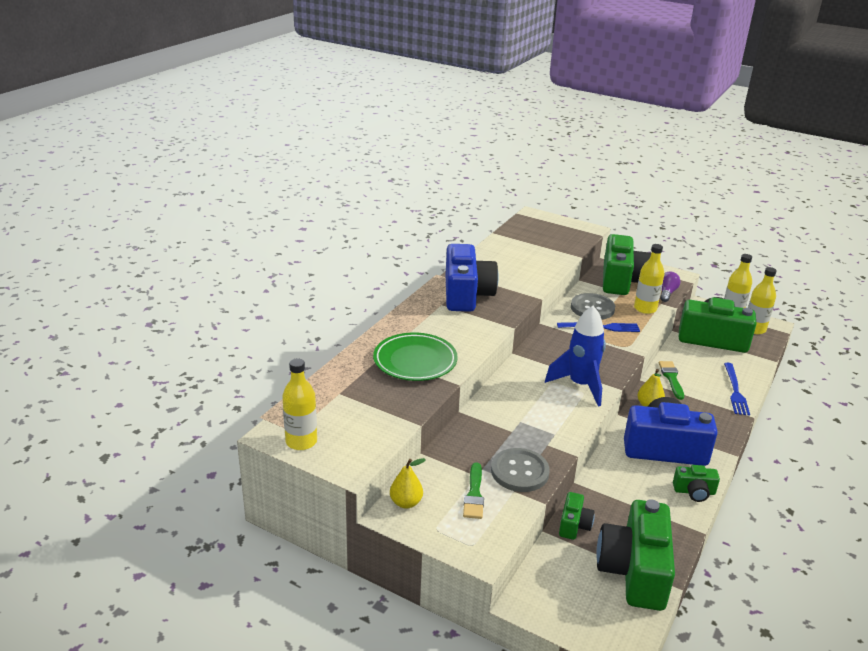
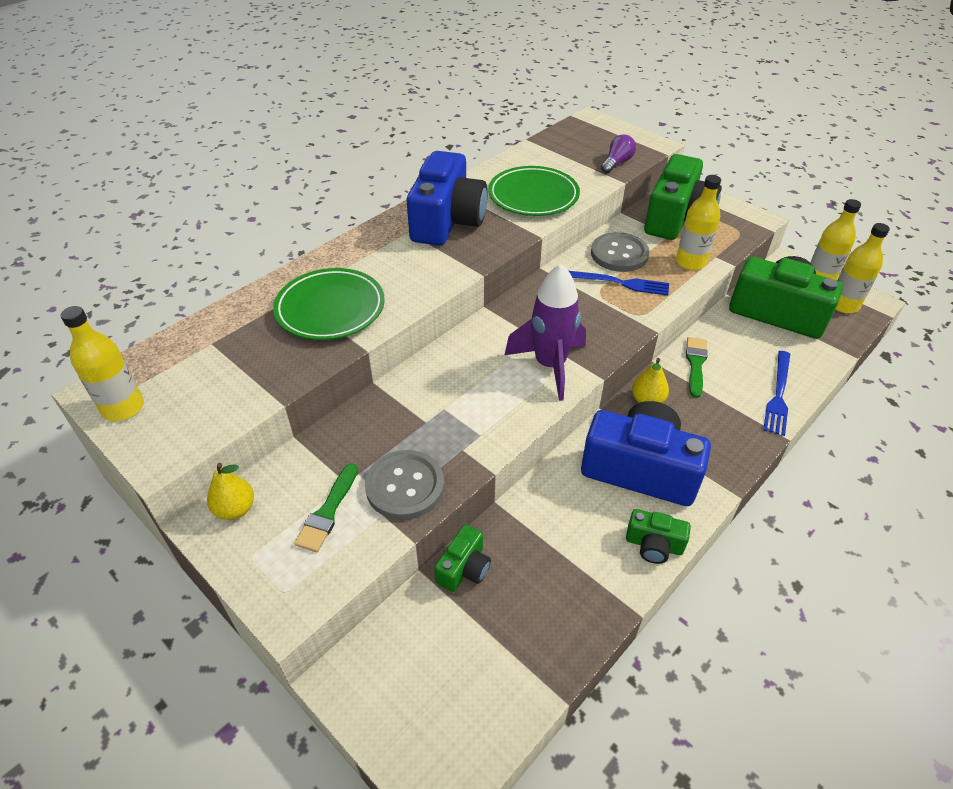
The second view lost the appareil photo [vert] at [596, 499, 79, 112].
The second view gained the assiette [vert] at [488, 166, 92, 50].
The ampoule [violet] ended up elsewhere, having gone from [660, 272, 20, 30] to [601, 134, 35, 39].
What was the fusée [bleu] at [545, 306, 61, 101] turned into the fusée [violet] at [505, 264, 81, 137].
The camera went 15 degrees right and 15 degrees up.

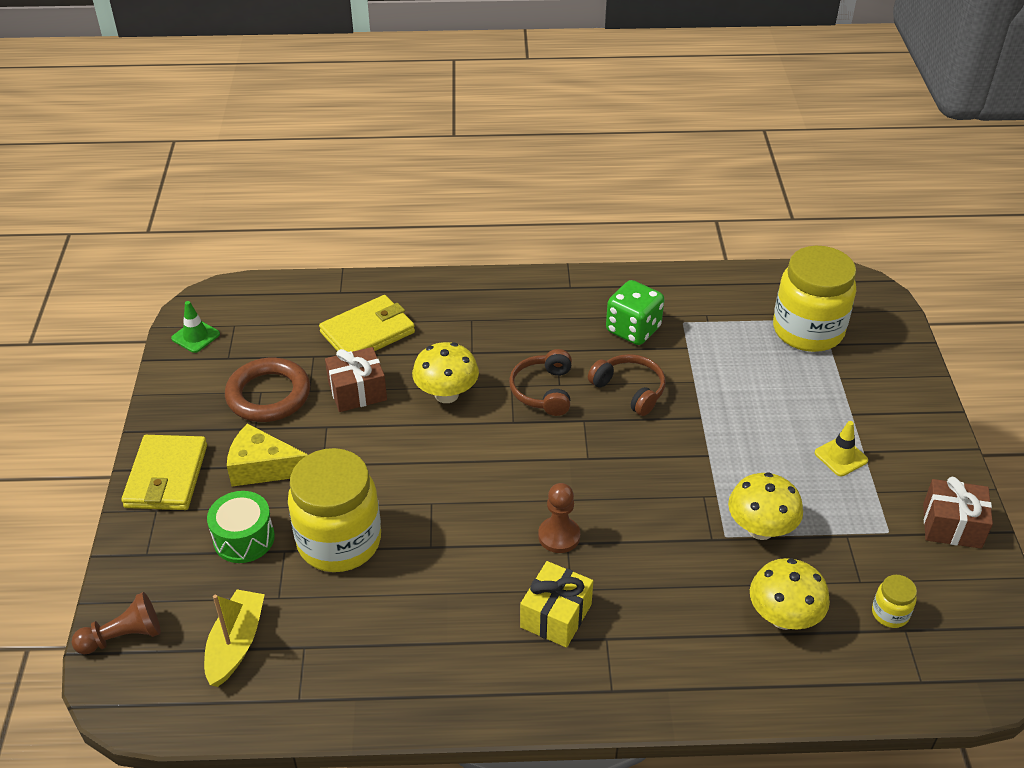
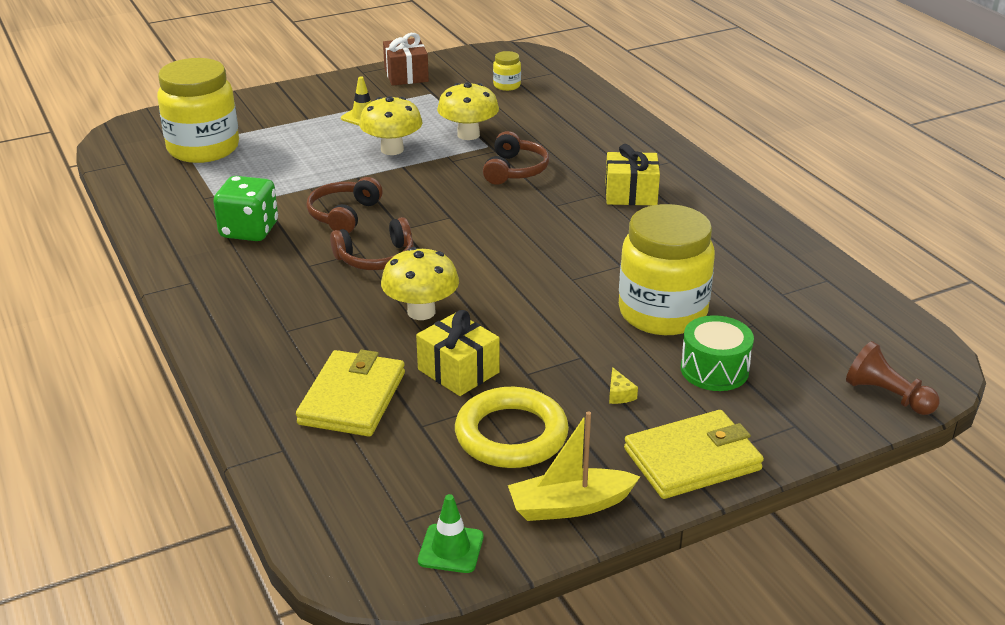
The second view lost the pion [marron] at [538, 483, 42, 70].
The second view gained the casque audio [marron] at [483, 131, 66, 54].
The bateau [jaune] ended up elsewhere, having gone from [204, 590, 61, 97] to [508, 411, 132, 110].
The champignon [jaune] ended up elsewhere, having gone from [750, 558, 80, 72] to [359, 96, 63, 59].
What was the anneau [marron] at [225, 358, 85, 64] turned into the anneau [jaune] at [455, 387, 114, 81].
What was the cadeau [marron] at [325, 347, 62, 65] turned into the cadeau [jaune] at [416, 310, 84, 86].
The portefeuille [jaune] at [319, 295, 96, 57] ended up facing another way, 75 degrees clockwise from before.
The size of the fromage [jaune] at [227, 423, 81, 63] changed by a factor of 0.41.
The camera went 115 degrees left and 10 degrees down.

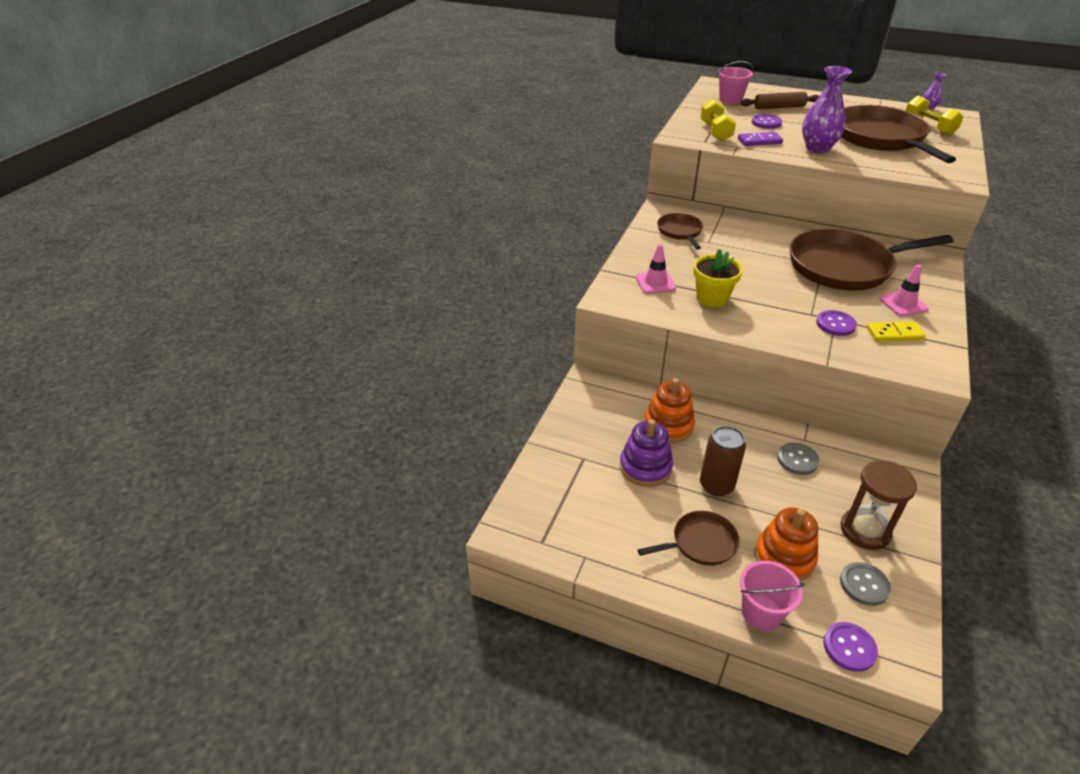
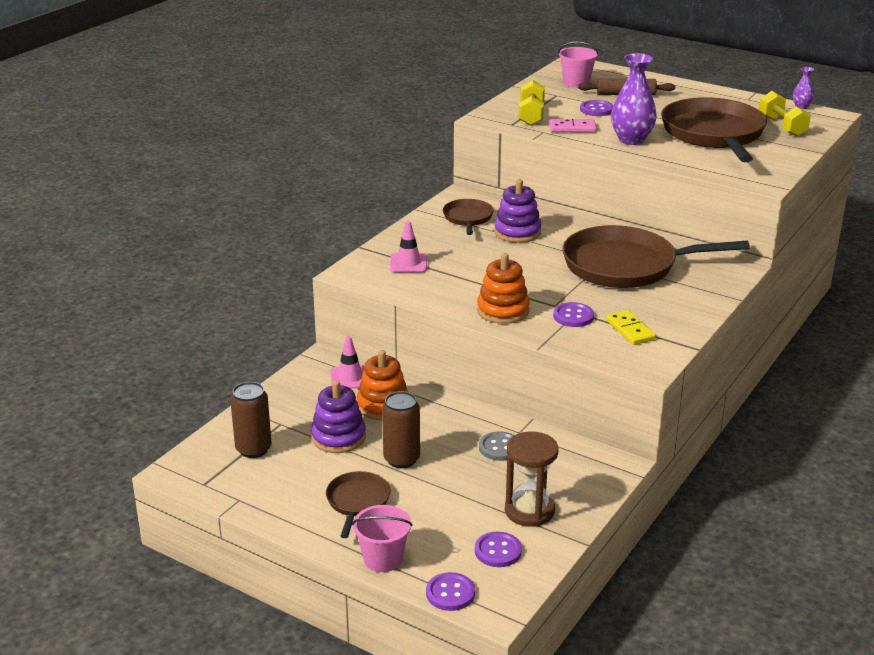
The second view lost the pot de fleurs [jaune] at [693, 249, 50, 58].
The second view gained the canette [marron] at [230, 382, 42, 76].
The second view gained the jouet à empiler [violet] at [494, 179, 47, 64].
The jouet à empiler [orange] ended up elsewhere, having gone from [755, 507, 63, 74] to [477, 253, 53, 71].
The cône de chantier [rose] ended up elsewhere, having gone from [879, 264, 50, 52] to [330, 336, 34, 53].
What was the domino [violet] at [738, 132, 45, 14] turned into the domino [rose] at [550, 119, 47, 13].
What was the bouton [gris] at [840, 562, 51, 44] turned into the bouton [violet] at [475, 532, 47, 35].
The poêle [marron] at [638, 511, 102, 55] ended up facing another way, 75 degrees counterclockwise from before.
The domino [jaune] at [867, 321, 59, 21] ended up facing another way, 60 degrees clockwise from before.
The camera went 10 degrees right and 10 degrees down.

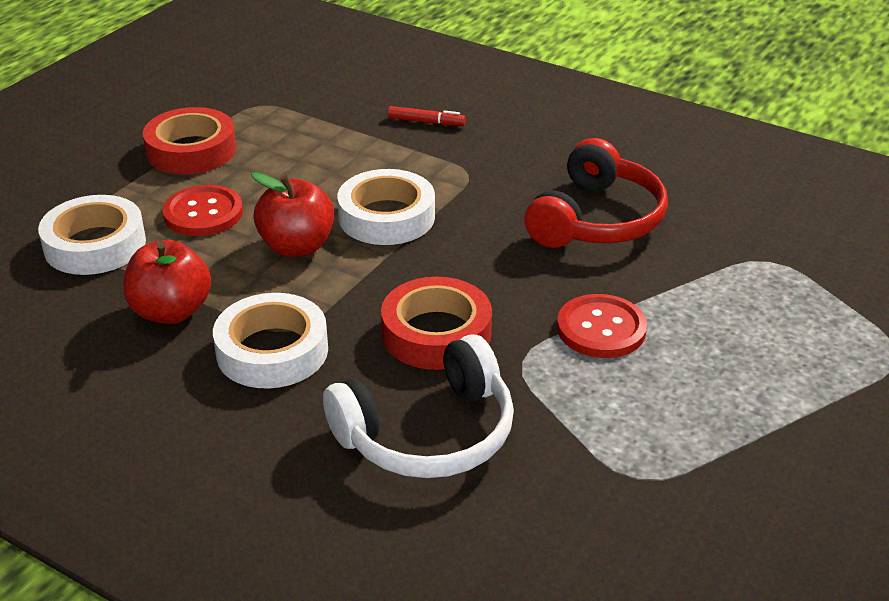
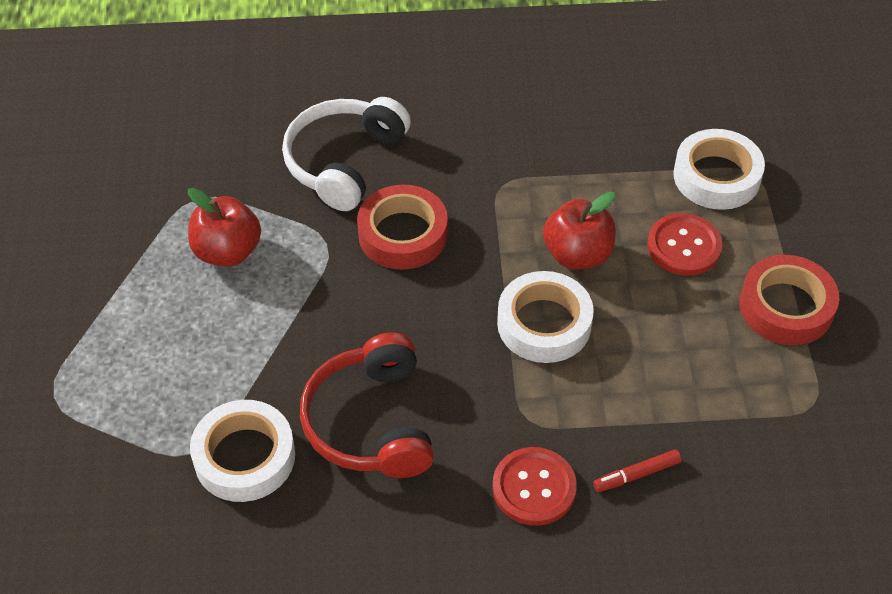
The pomme [rouge] ended up elsewhere, having gone from [123, 240, 88, 84] to [188, 188, 73, 79].
The ruban adhésif [blanc] ended up elsewhere, having gone from [213, 293, 115, 96] to [190, 400, 105, 102].
The bouton [rouge] ended up elsewhere, having gone from [557, 294, 90, 64] to [492, 447, 85, 79].
The camera went 145 degrees right and 15 degrees up.

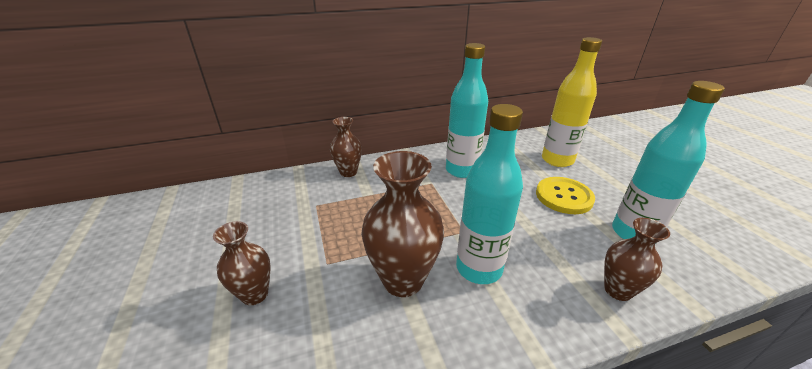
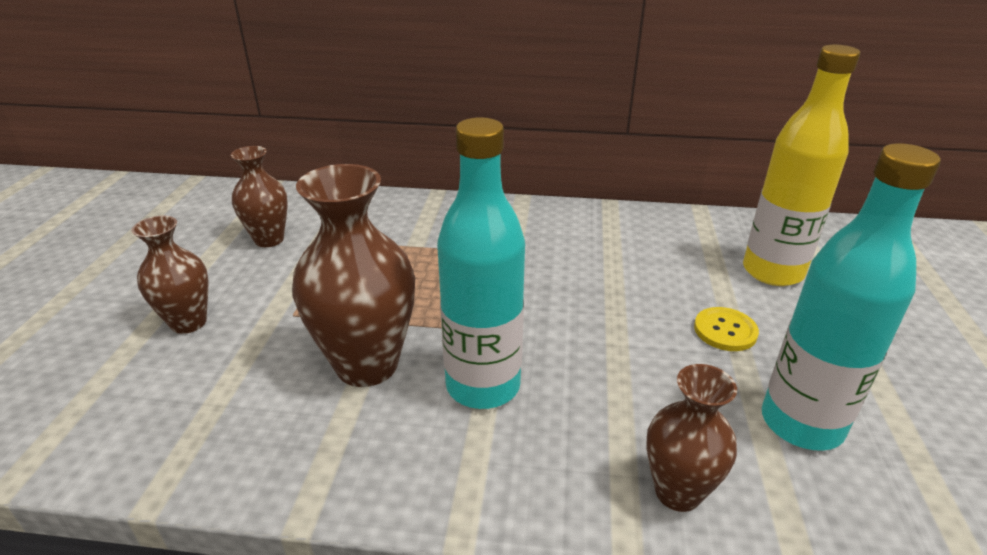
The second view lost the bouteille [turquoise] at [446, 43, 42, 135].
The vase [marron] ended up elsewhere, having gone from [330, 117, 32, 60] to [231, 146, 57, 101].
The size of the bouton [jaune] at [536, 177, 59, 37] changed by a factor of 0.61.
The camera went 25 degrees right and 0 degrees up.

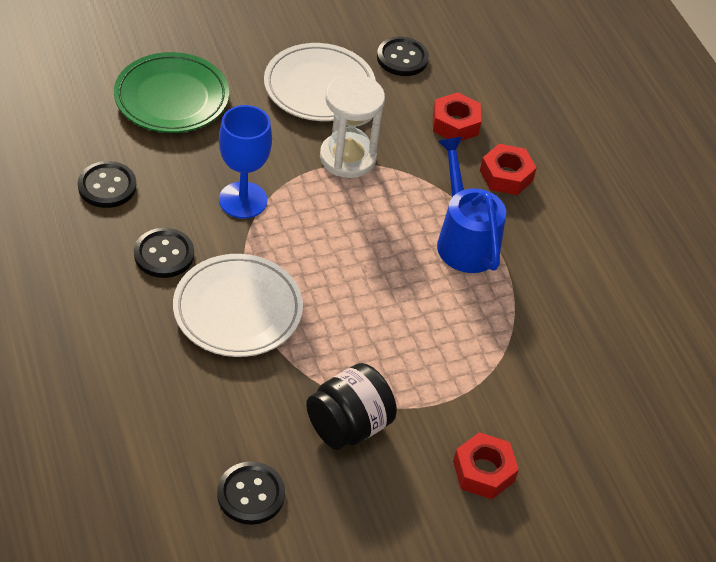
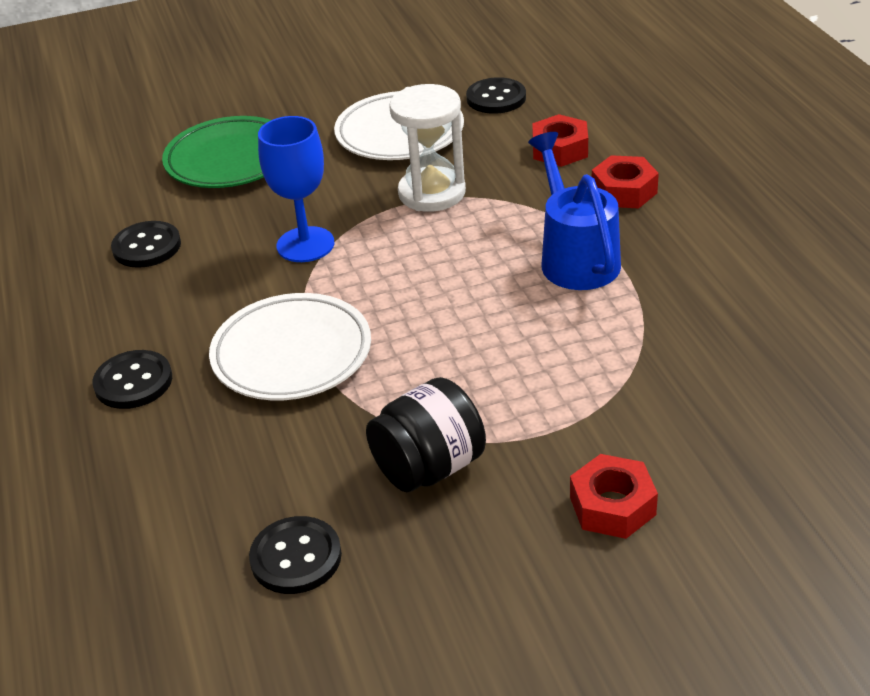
The bouton [noir] ended up elsewhere, having gone from [134, 228, 60, 50] to [92, 350, 80, 59].
The camera went 10 degrees right and 10 degrees down.

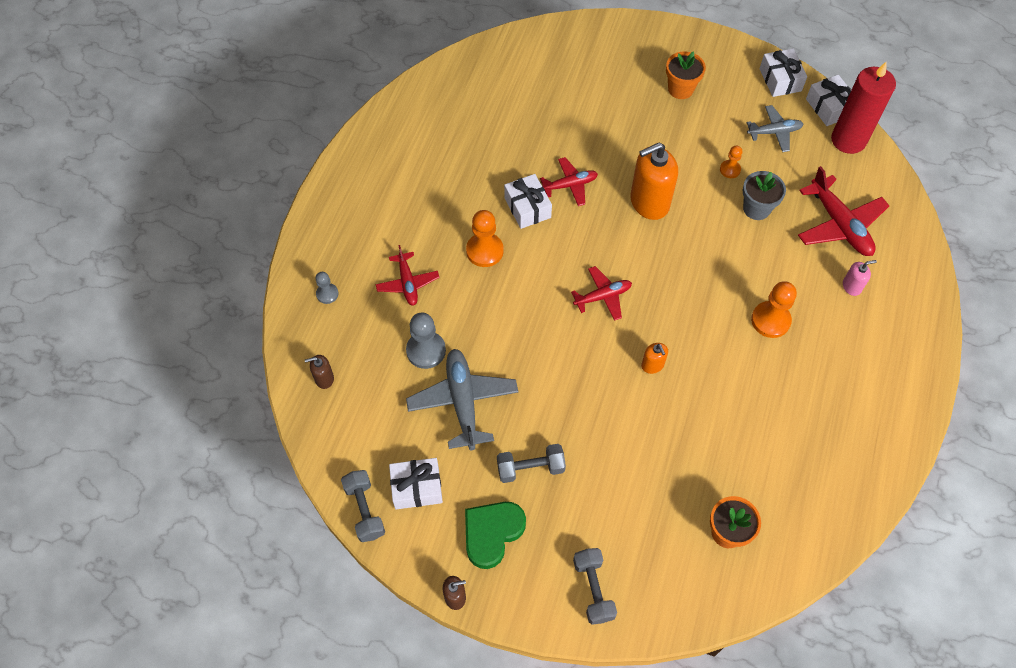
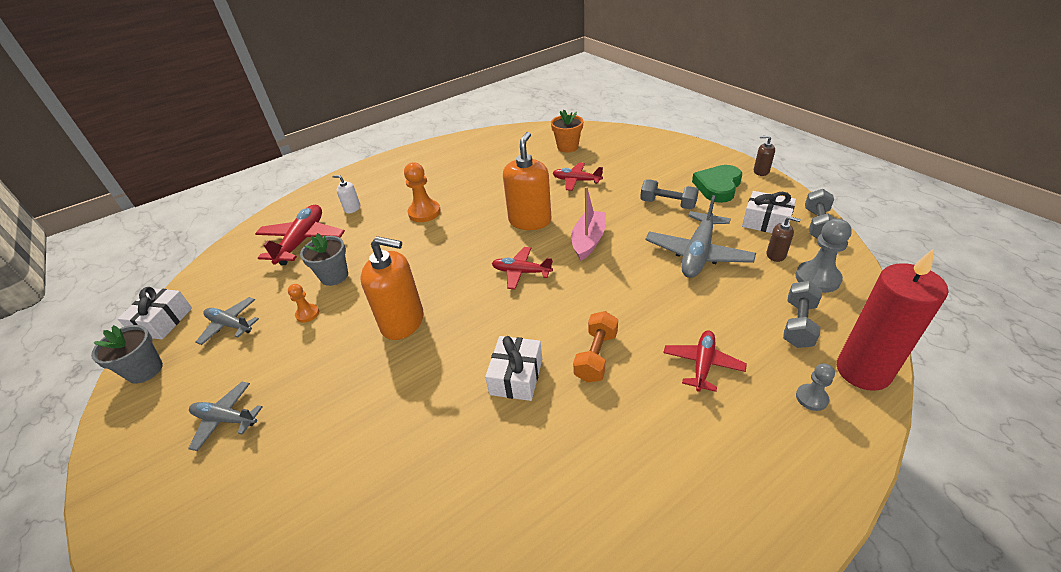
The second view gained the bateau [rose] at [571, 186, 35, 75].
The distributeur de savon [marron] ended up elsewhere, having gone from [305, 355, 29, 34] to [767, 216, 34, 46].
The pion [gris] ended up elsewhere, having gone from [406, 313, 40, 56] to [795, 219, 57, 74].
The avion [rouge] ended up elsewhere, having gone from [540, 157, 58, 49] to [553, 163, 50, 28].
The haltère [gris] ended up elsewhere, having gone from [573, 548, 44, 77] to [783, 281, 39, 67].
The bougie [rouge] ended up elsewhere, having gone from [831, 61, 65, 93] to [837, 249, 111, 142].
Where the pion [orange] stood at [466, 210, 38, 57], the haltère [orange] came to stand at [573, 311, 45, 71].
Where the pot de fleurs [orange] stood at [666, 51, 40, 48], the avion [gris] came to stand at [188, 382, 74, 69].
Where the cadeau [blanc] stood at [759, 49, 48, 48], the pot de fleurs [gris] came to stand at [91, 325, 72, 59].
What was the distributeur de savon [rose] at [843, 260, 34, 36] turned into the distributeur de savon [blanc] at [333, 175, 27, 38].
The cœur [vert] at [465, 502, 61, 67] ended up facing another way, 135 degrees clockwise from before.
The size of the distributeur de savon [orange] at [641, 343, 27, 31] changed by a factor of 2.14.
The camera went 140 degrees left and 20 degrees down.

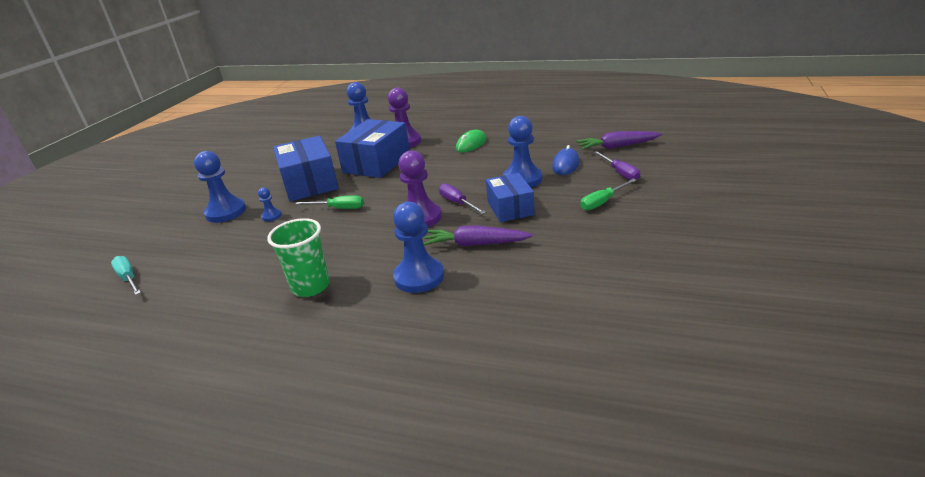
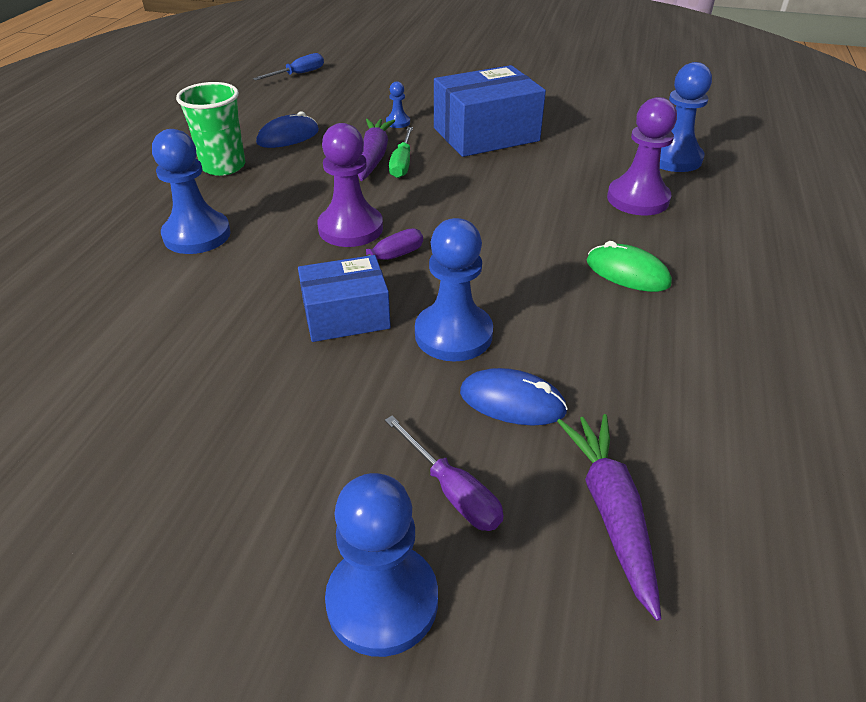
The second view lost the boîte [bleu] at [335, 119, 75, 59].
The second view lost the tournevis [vert] at [580, 179, 57, 31].
The second view gained the souris [bleu] at [256, 112, 63, 36].
The pion [bleu] ended up elsewhere, having gone from [194, 151, 52, 72] to [325, 473, 113, 184].
The carotte [violet] ended up elsewhere, having gone from [423, 226, 110, 20] to [358, 119, 37, 62].
What was the tournevis [turquoise] at [111, 256, 30, 39] turned into the tournevis [bleu] at [253, 53, 71, 27].
The tournevis [violet] at [594, 151, 46, 29] ended up facing another way, 105 degrees counterclockwise from before.
The camera went 85 degrees right and 10 degrees up.

